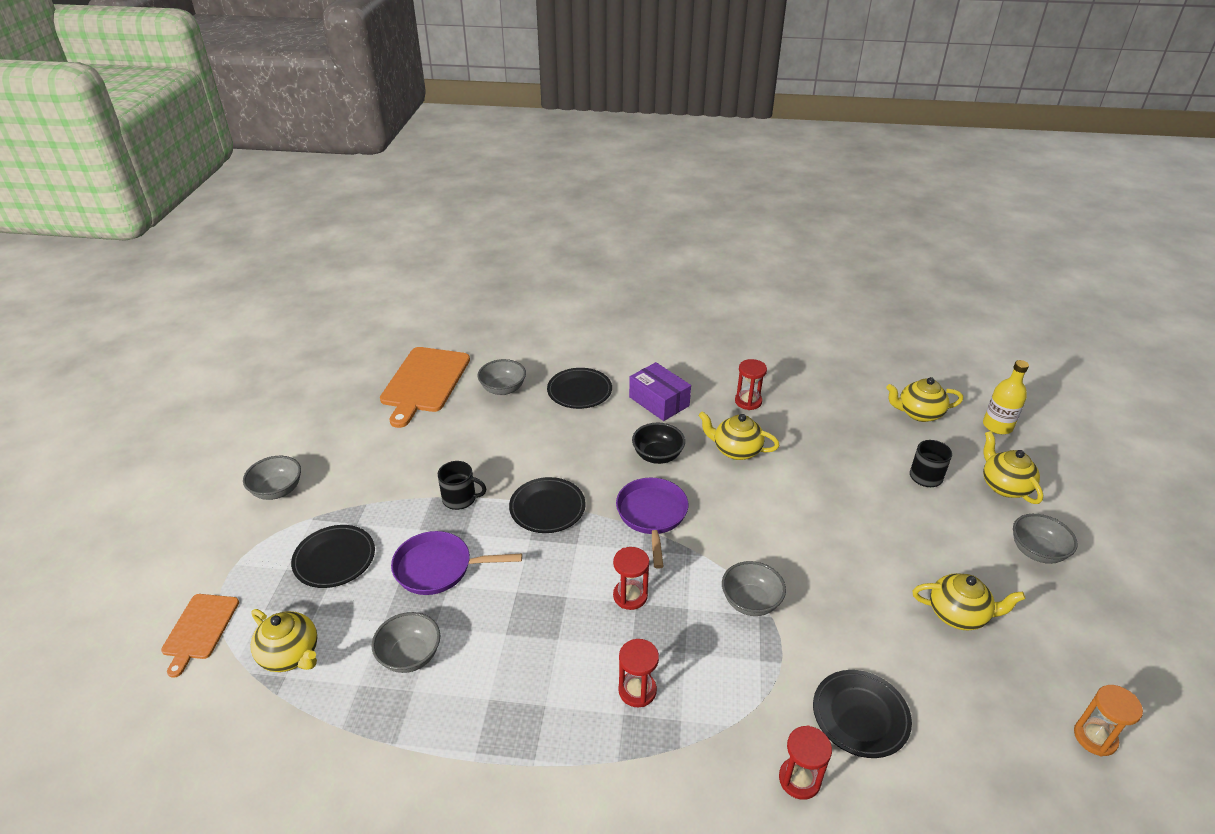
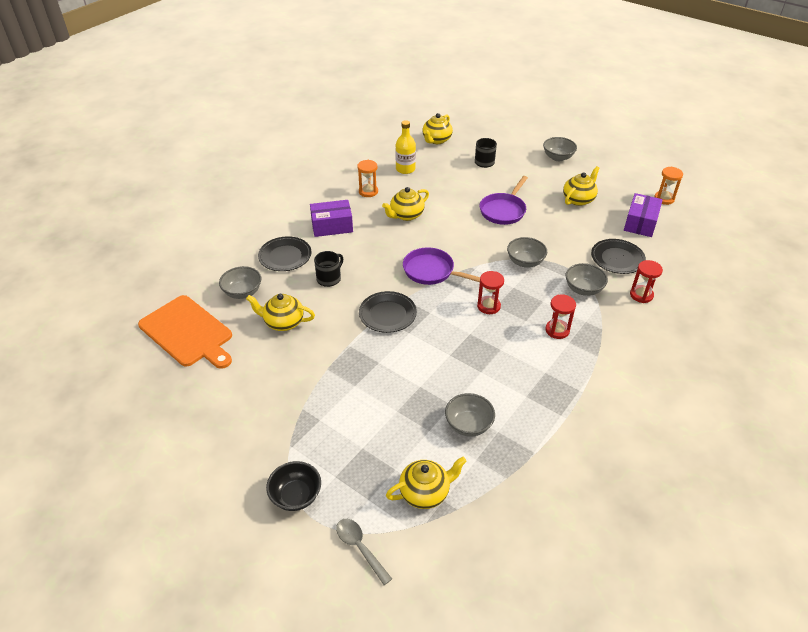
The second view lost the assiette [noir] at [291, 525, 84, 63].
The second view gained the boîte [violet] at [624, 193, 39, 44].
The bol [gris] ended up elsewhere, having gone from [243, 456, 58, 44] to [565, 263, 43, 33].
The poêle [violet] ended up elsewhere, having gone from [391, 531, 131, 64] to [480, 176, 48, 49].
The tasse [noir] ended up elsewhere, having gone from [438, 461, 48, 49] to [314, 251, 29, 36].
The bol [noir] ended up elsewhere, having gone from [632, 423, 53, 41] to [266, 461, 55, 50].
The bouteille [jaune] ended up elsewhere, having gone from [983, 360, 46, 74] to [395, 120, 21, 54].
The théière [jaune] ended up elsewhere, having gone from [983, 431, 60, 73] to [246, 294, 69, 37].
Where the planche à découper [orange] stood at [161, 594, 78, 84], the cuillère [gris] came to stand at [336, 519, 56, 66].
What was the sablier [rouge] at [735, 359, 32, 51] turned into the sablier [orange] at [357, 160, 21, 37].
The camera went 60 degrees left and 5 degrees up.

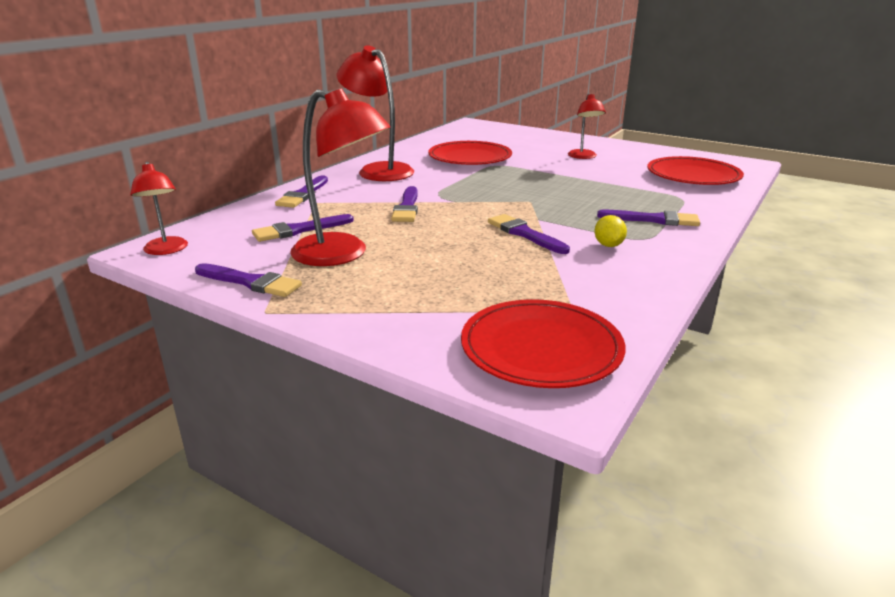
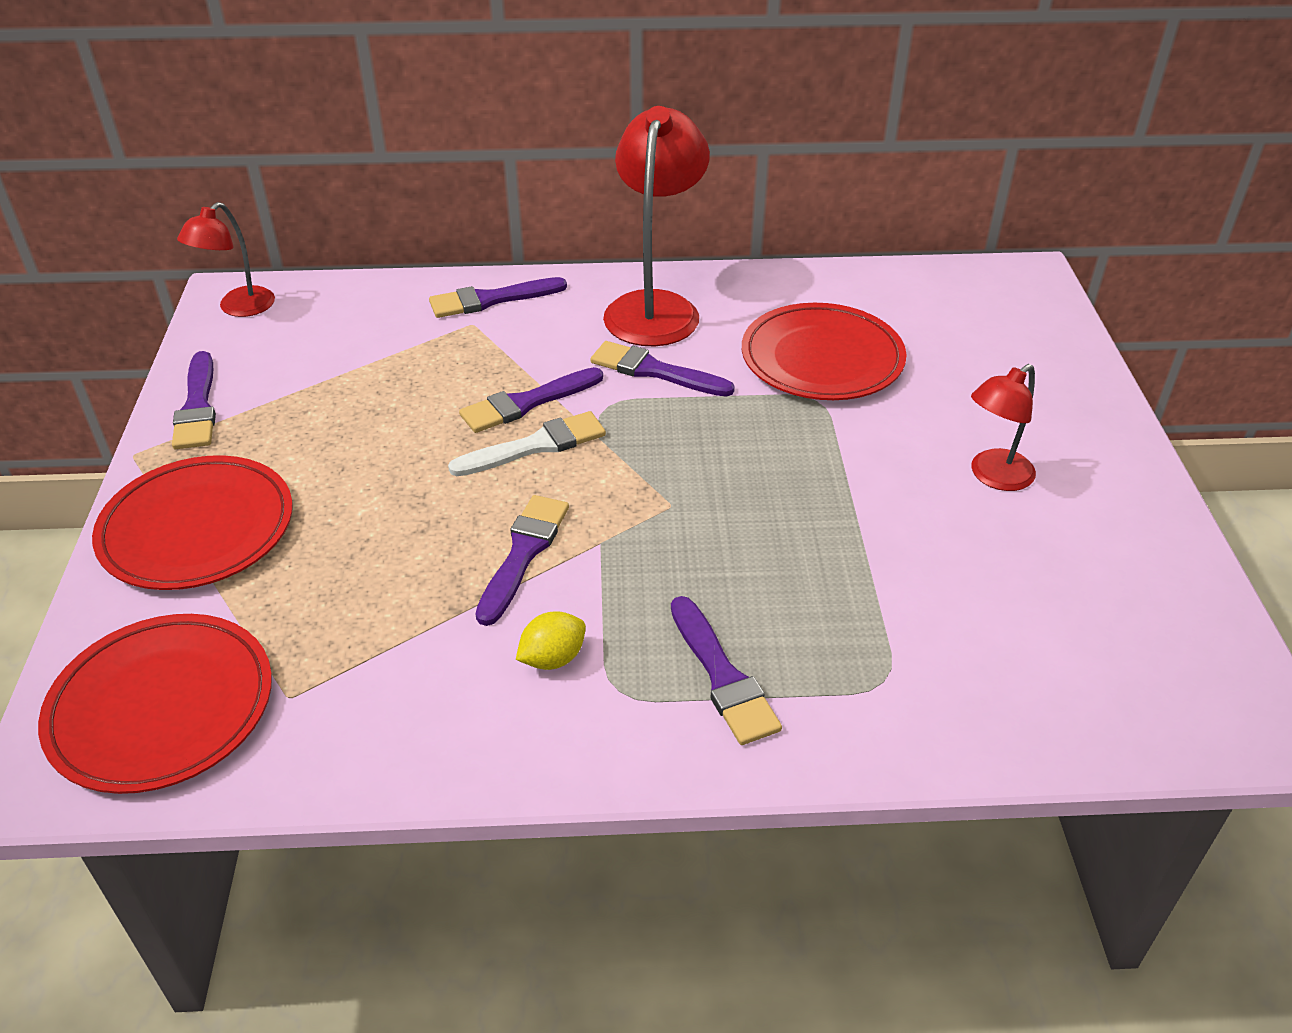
The second view lost the lampe [rouge] at [290, 88, 101, 178].
The second view gained the pinceau [blanc] at [448, 411, 158, 65].
The pinceau [violet] ended up elsewhere, having gone from [252, 214, 102, 28] to [591, 341, 144, 56].
The assiette [rouge] ended up elsewhere, having gone from [647, 156, 97, 29] to [92, 455, 201, 135].
The camera went 55 degrees right and 15 degrees up.

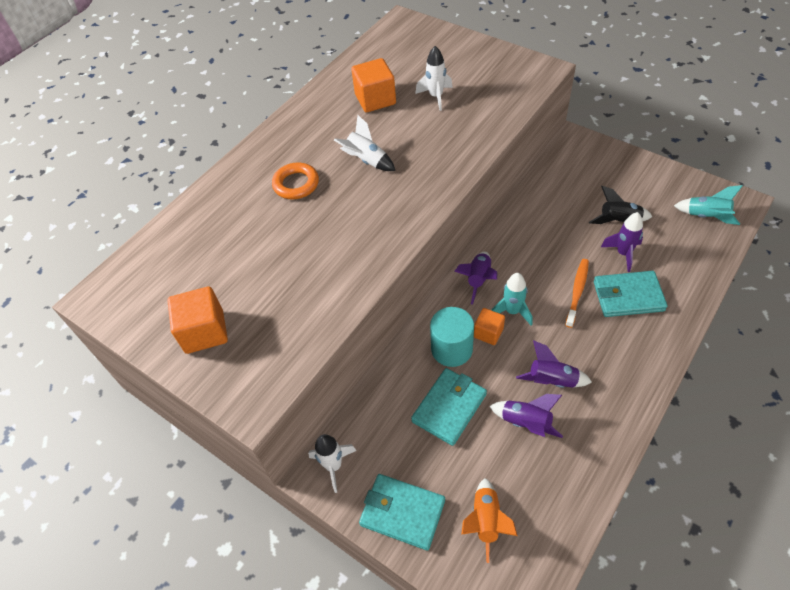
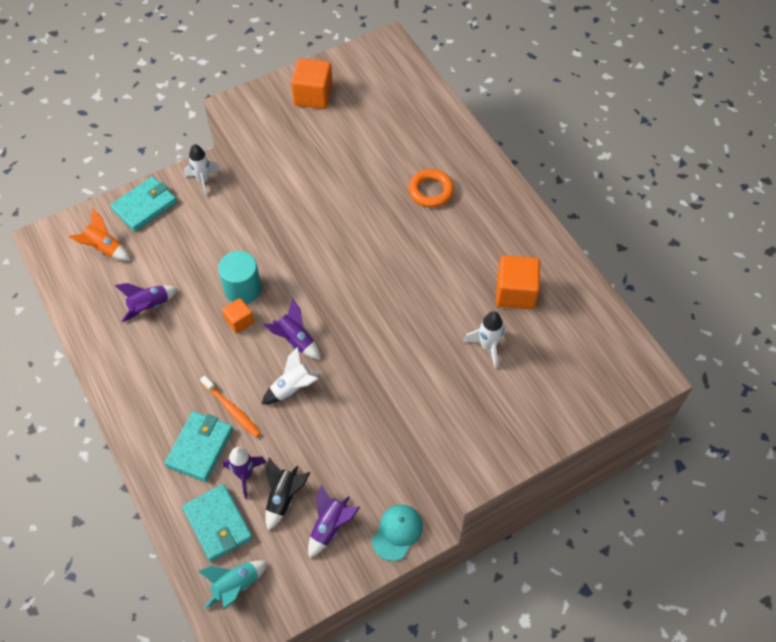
The second view lost the fusée [turquoise] at [492, 273, 40, 52].
The second view gained the casquette [turquoise] at [372, 504, 51, 57].
The fusée [blanc] ended up elsewhere, having gone from [334, 115, 61, 56] to [262, 347, 59, 57].
The portefeuille [turquoise] ended up elsewhere, having gone from [411, 368, 76, 78] to [182, 484, 71, 78].
The fusée [violet] ended up elsewhere, having gone from [516, 340, 76, 48] to [308, 484, 52, 74].
The camera went 110 degrees right and 5 degrees up.

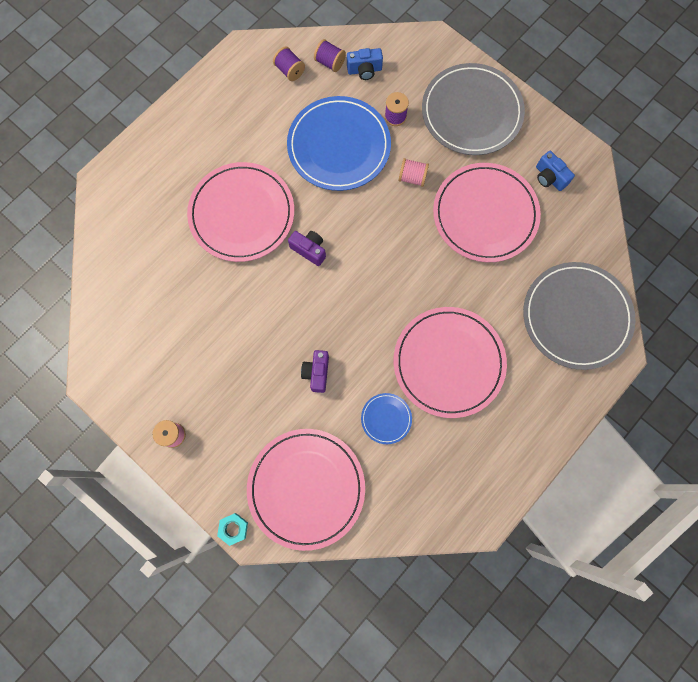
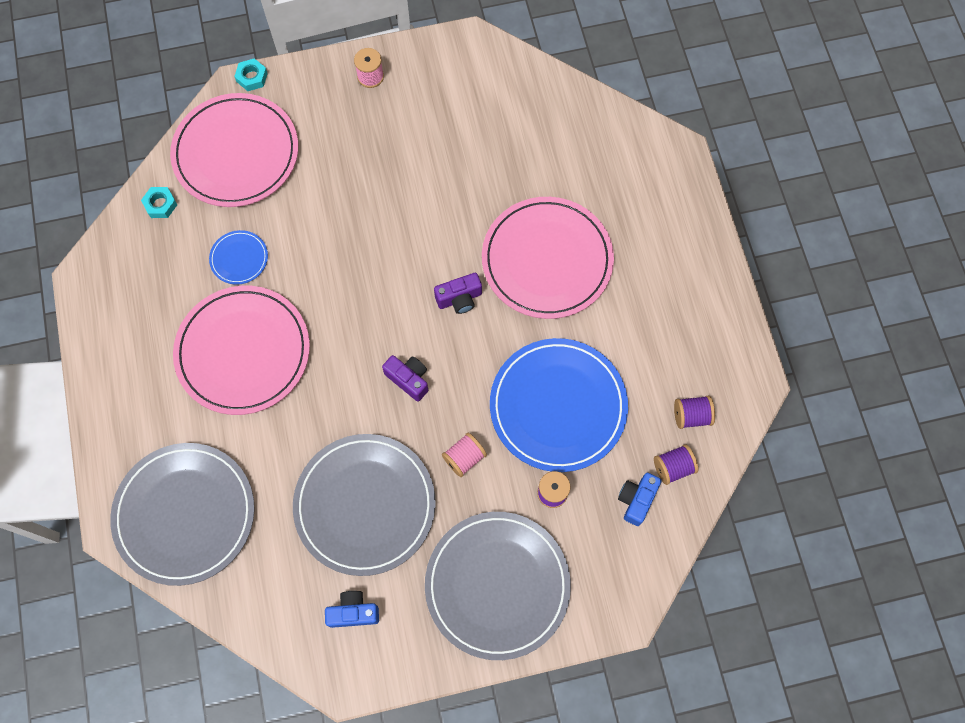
The second view gained the écrou [turquoise] at [141, 187, 36, 31].
The appareil photo [violet] ended up elsewhere, having gone from [301, 350, 28, 43] to [382, 355, 46, 47].
What was the assiette [rose] at [433, 163, 108, 99] turned into the assiette [gris] at [293, 434, 143, 142].
The camera went 125 degrees right and 5 degrees down.

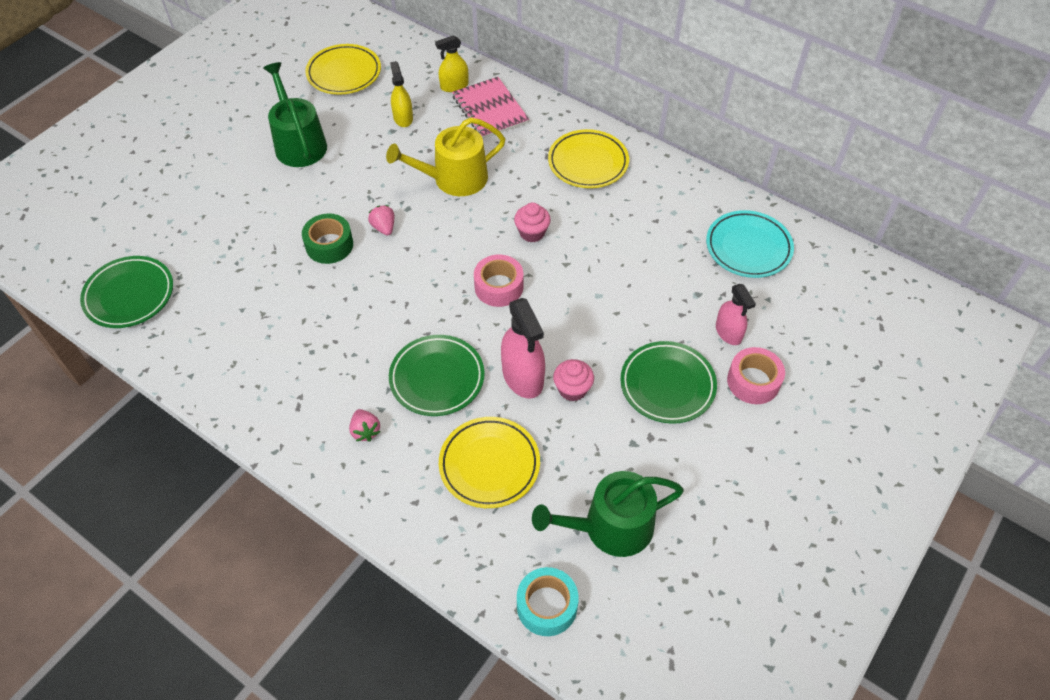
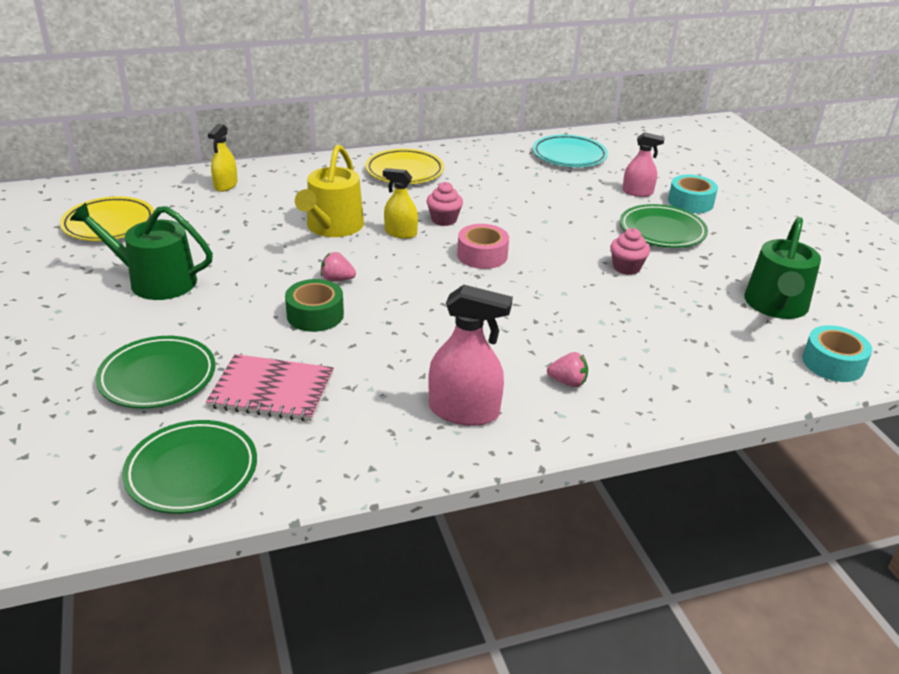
The second view lost the assiette [jaune] at [439, 417, 101, 91].
The assiette [vert] ended up elsewhere, having gone from [389, 335, 96, 81] to [96, 336, 120, 72].
The vaporisateur [jaune] ended up elsewhere, having gone from [390, 61, 23, 66] to [383, 168, 35, 71].
The carnet [rose] ended up elsewhere, having gone from [452, 77, 77, 62] to [206, 354, 128, 68].
The vaporisateur [rose] ended up elsewhere, having gone from [501, 298, 44, 101] to [428, 285, 85, 141].
What was the ruban adhésif [rose] at [727, 347, 58, 57] turned into the ruban adhésif [turquoise] at [668, 175, 50, 38].
The camera went 55 degrees left and 20 degrees down.

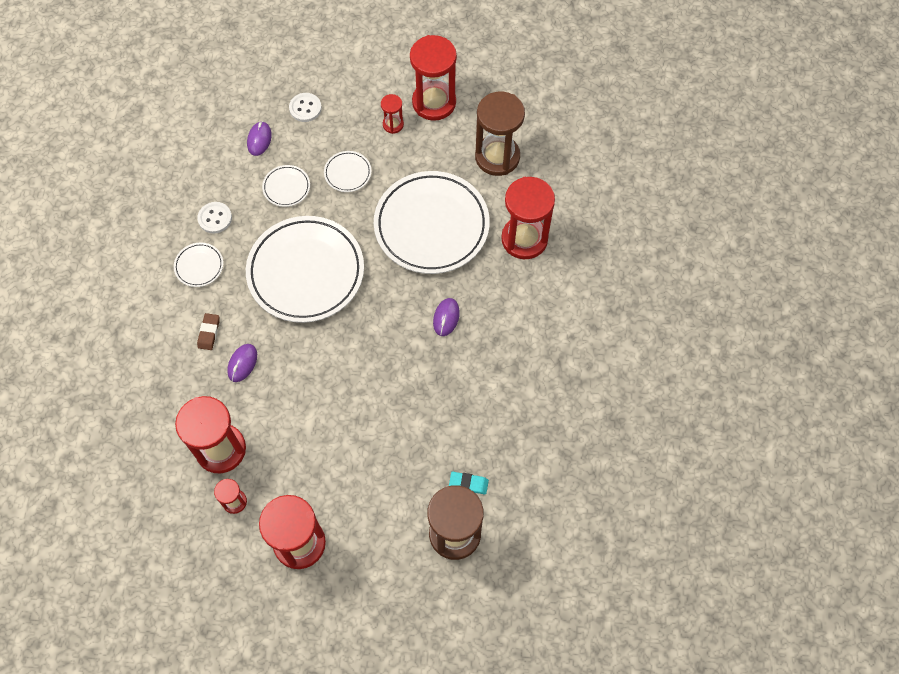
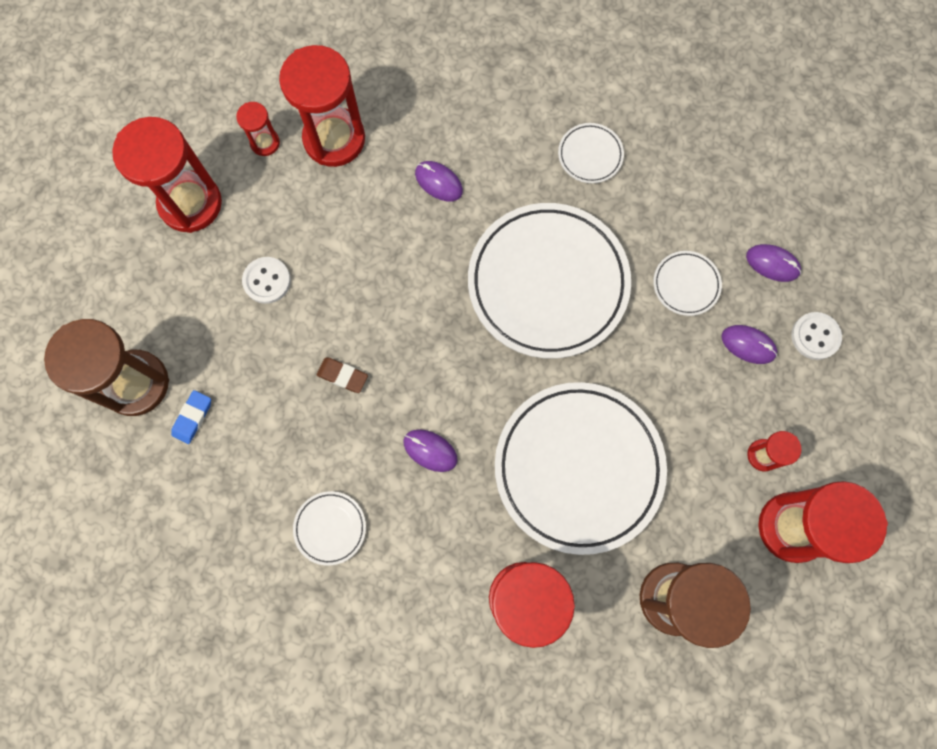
The second view gained the souris [violet] at [721, 325, 56, 39].
The bouton [blanc] ended up elsewhere, having gone from [197, 202, 35, 32] to [242, 257, 49, 47].
The gomme [marron] ended up elsewhere, having gone from [197, 313, 23, 37] to [317, 357, 51, 36].
The assiette [blanc] ended up elsewhere, having gone from [324, 151, 48, 41] to [293, 491, 73, 75].
What was the gomme [turquoise] at [449, 472, 40, 22] turned into the gomme [bleu] at [171, 390, 40, 54].
The camera went 105 degrees right and 10 degrees up.

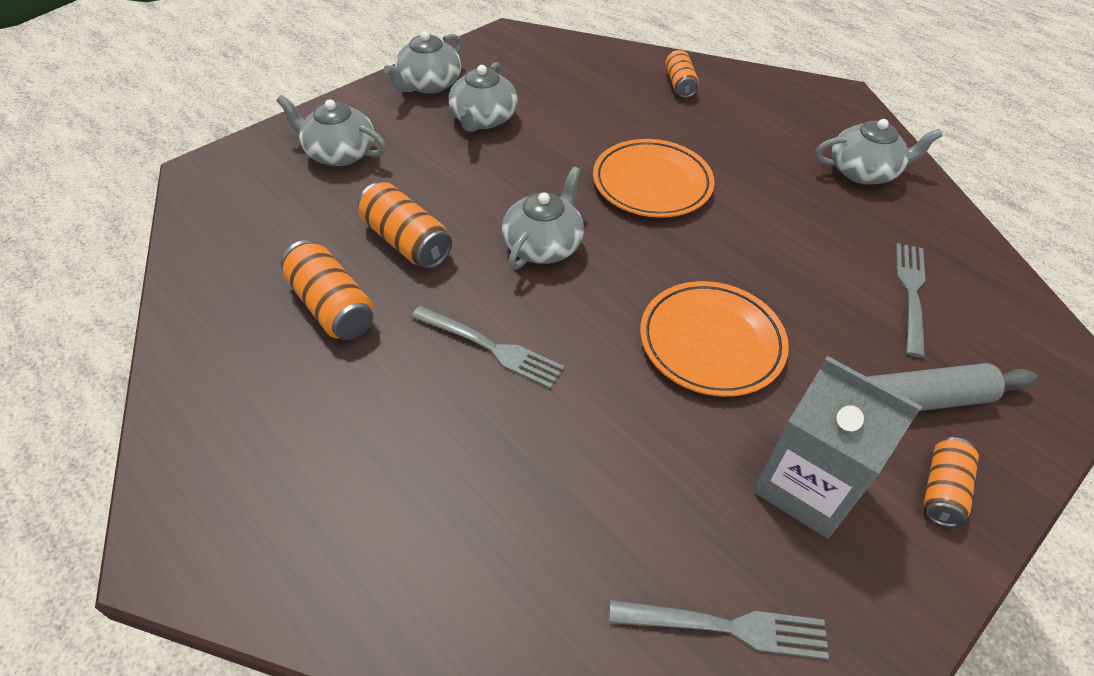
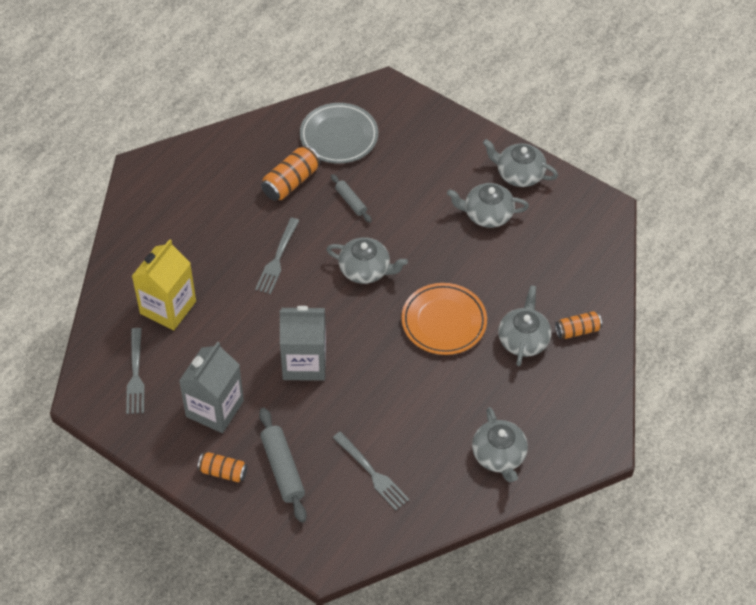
The second view gained the brique de lait [jaune] at [132, 239, 64, 91].
The second view gained the assiette [gris] at [300, 103, 78, 61].
The théière [gris] ended up elsewhere, having gone from [276, 95, 111, 71] to [498, 285, 53, 81].
Where the canette [orange] stood at [358, 182, 94, 87], the rouleau à pâtisserie [gris] came to stand at [331, 174, 41, 48].
Where the assiette [orange] stood at [640, 281, 149, 116], the brique de lait [gris] came to stand at [280, 306, 46, 75].
The fourchette [gris] at [896, 243, 29, 115] ended up facing another way, 45 degrees clockwise from before.
The camera went 80 degrees right and 5 degrees up.

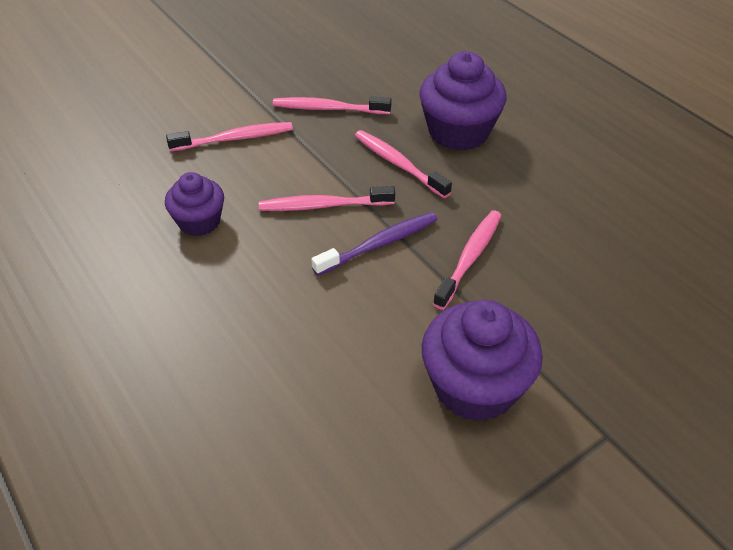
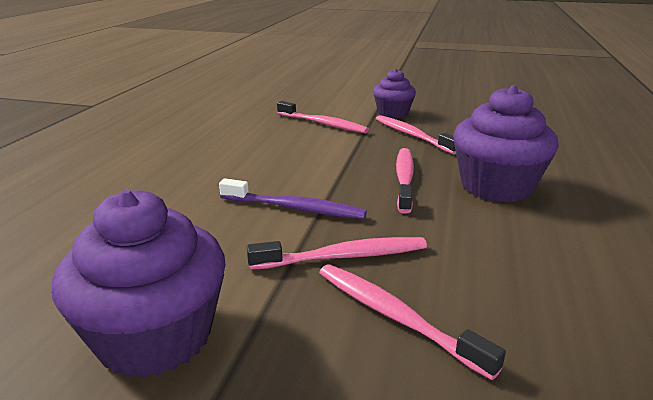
The muffin [violet] ended up elsewhere, having gone from [165, 172, 59, 64] to [373, 69, 43, 49].
The brosse à dents [rose] ended up elsewhere, having gone from [259, 186, 136, 25] to [319, 264, 187, 116].
The camera went 50 degrees right and 20 degrees down.

